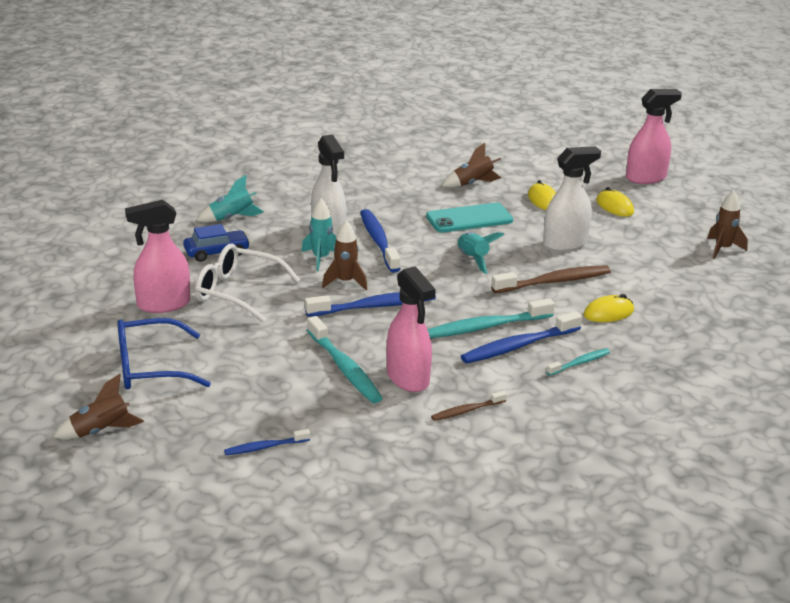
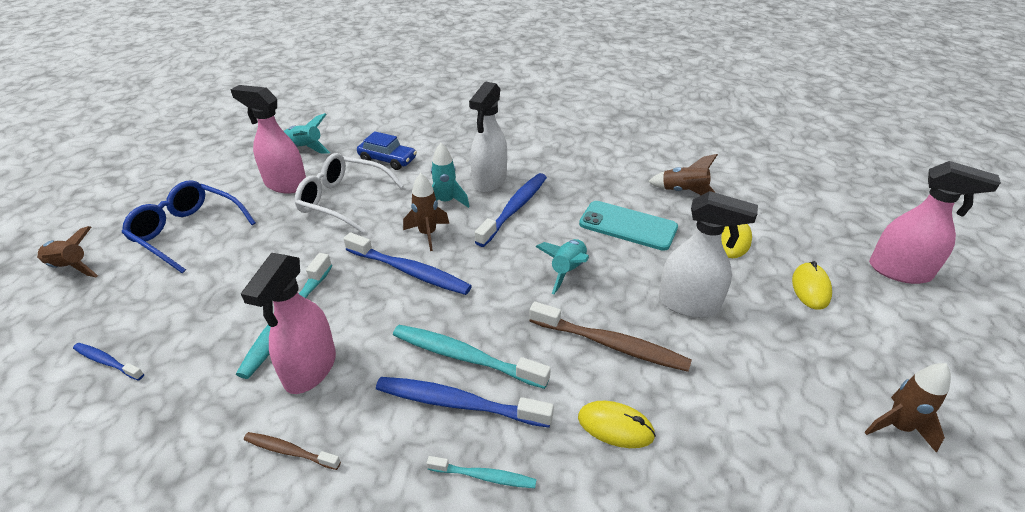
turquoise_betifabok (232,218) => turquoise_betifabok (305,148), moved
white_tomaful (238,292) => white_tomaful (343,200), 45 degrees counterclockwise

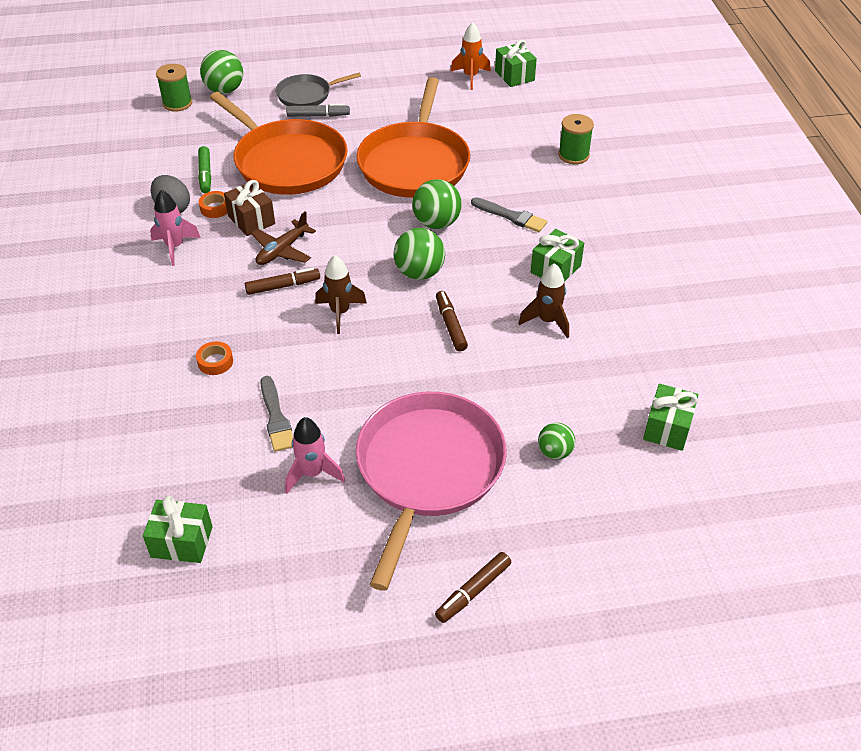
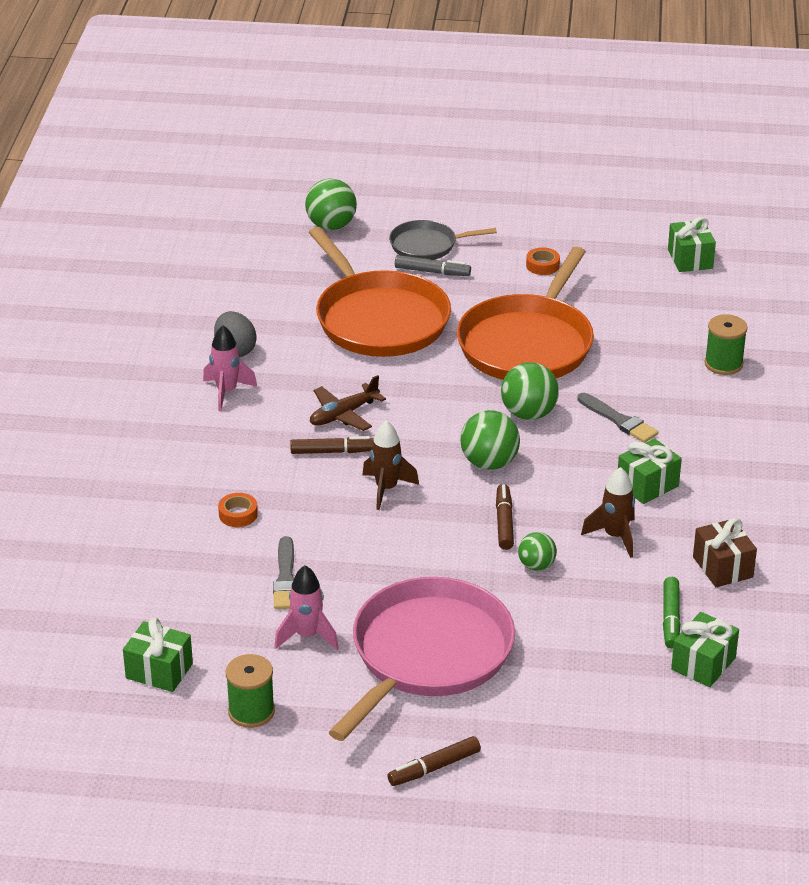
orange_betifabok (470,77) => nothing
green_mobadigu (177,103) => green_mobadigu (251,711), moved
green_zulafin (205,174) => green_zulafin (670,618), moved
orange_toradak (215,208) => orange_toradak (542,265), moved
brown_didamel (251,220) => brown_didamel (722,567), moved
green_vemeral (554,452) => green_vemeral (536,565), moved

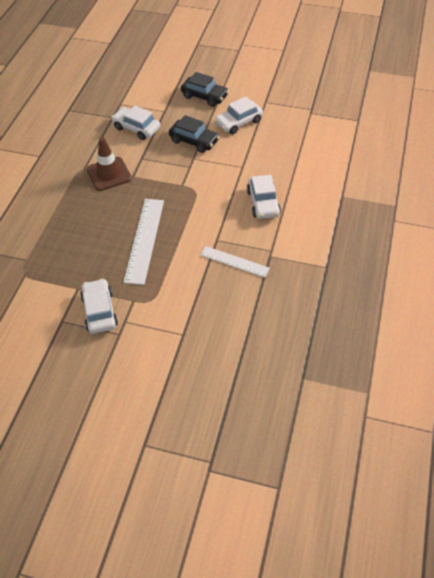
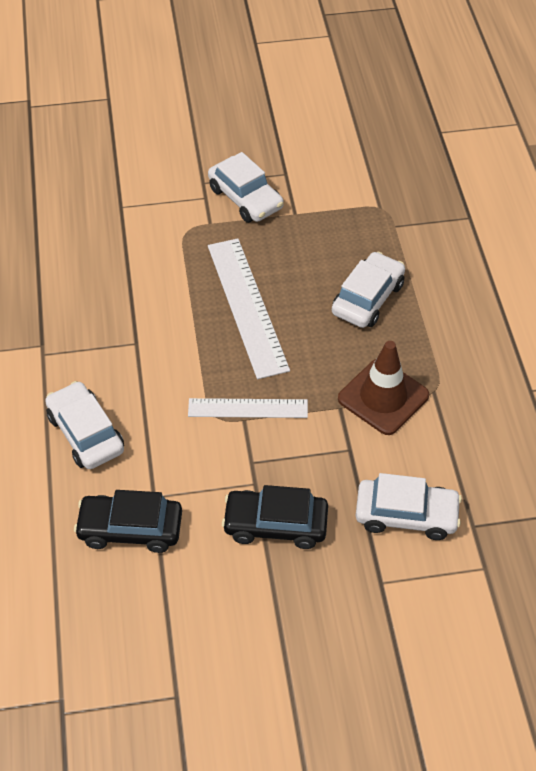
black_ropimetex (204,96) => black_ropimetex (130,529), moved
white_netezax (234,261) => white_netezax (248,408), moved
white_ropimetex (238,122) => white_ropimetex (367,298), moved

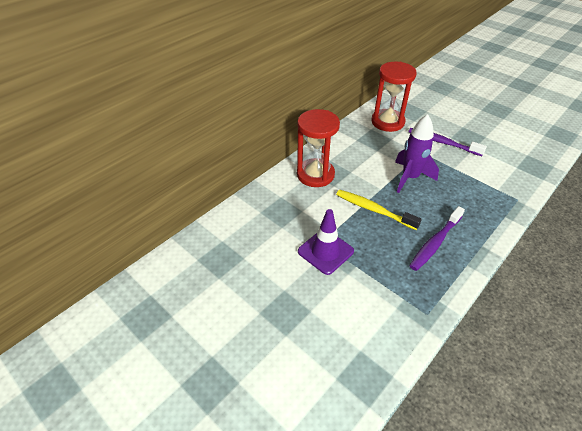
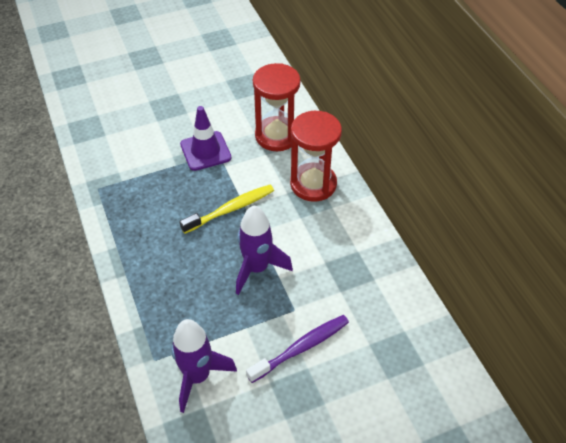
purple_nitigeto (435,243) => nothing
nothing => purple_betifabok (198,376)
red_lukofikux (387,122) => red_lukofikux (277,136), moved

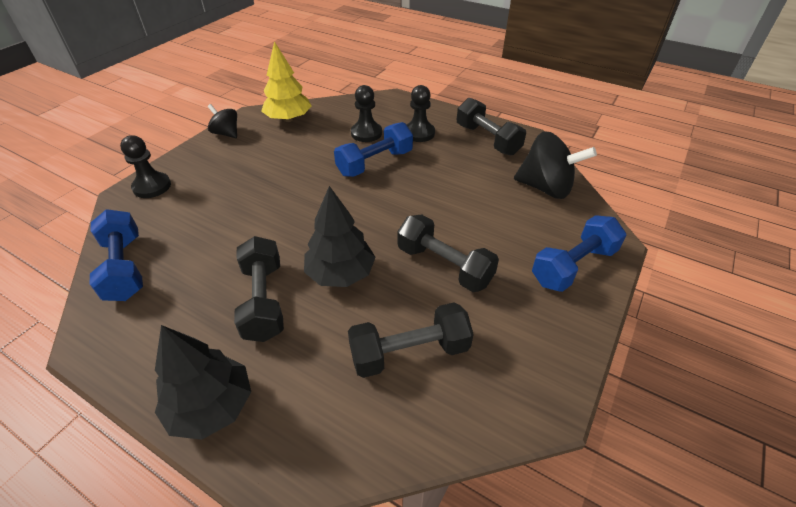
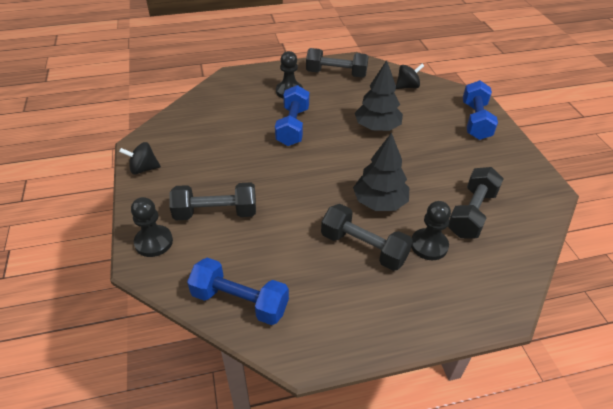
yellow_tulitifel (288,119) => nothing
black_tulitifel (211,406) => black_tulitifel (377,127), moved
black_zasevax (366,133) => black_zasevax (429,245), moved
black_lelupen (444,266) => black_lelupen (216,213), moved
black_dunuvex (545,188) => black_dunuvex (407,86), x0.57

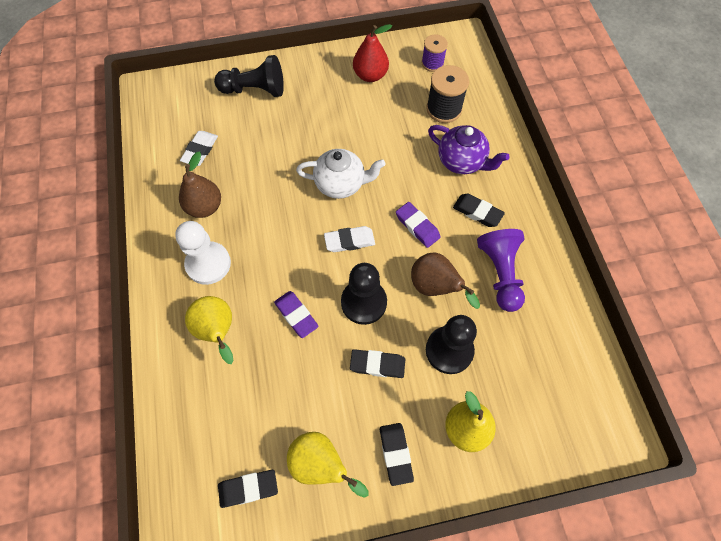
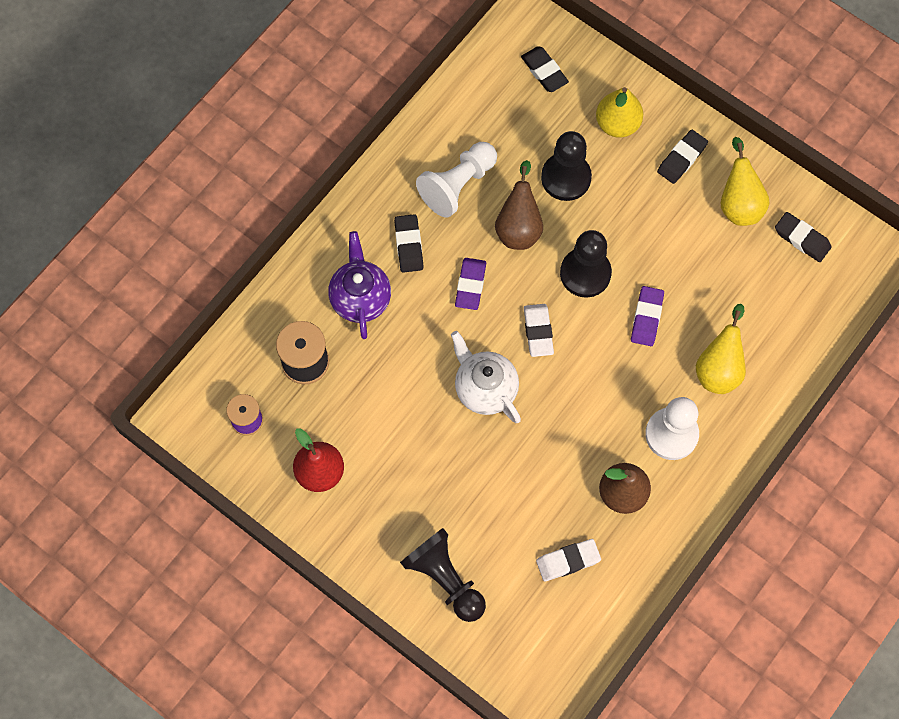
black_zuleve (377,365) => black_zuleve (544,71), moved
purple_zasevax (500,273) => white_zasevax (458,185)
white_zuleve (349,241) => white_zuleve (538,332), 45 degrees clockwise

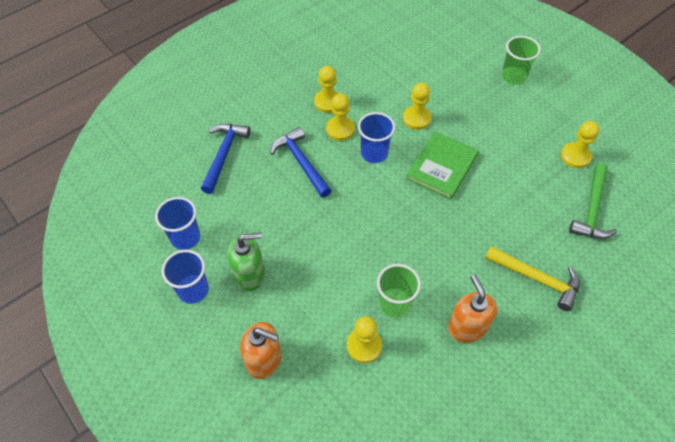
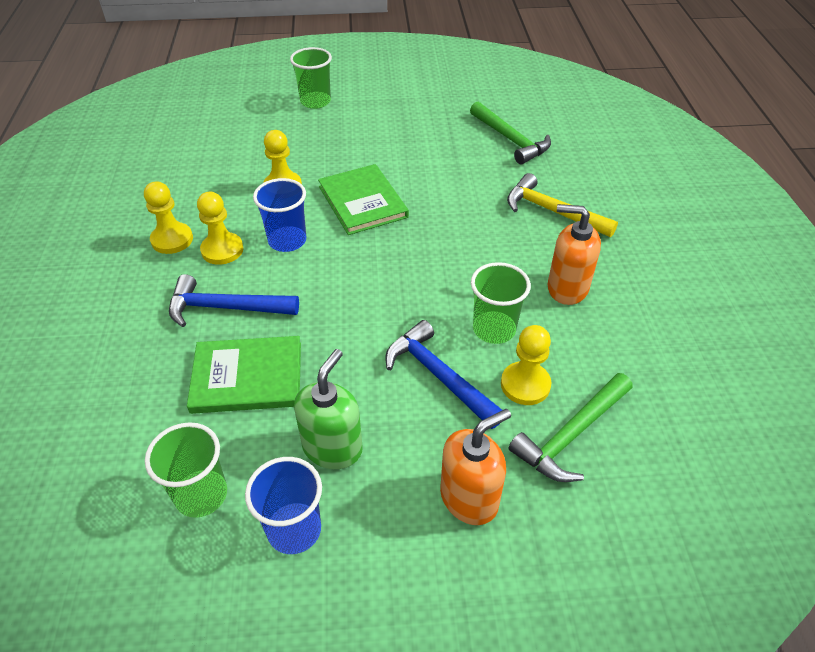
yellow_zasevax (575,156) => nothing
nothing => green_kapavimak (247,377)
nothing => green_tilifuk (571,435)
blue_tilifuk (224,155) => blue_tilifuk (439,376), moved
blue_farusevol (185,238) => green_farusevol (201,495)
yellow_tilifuk (537,279) => yellow_tilifuk (552,211), 120 degrees counterclockwise

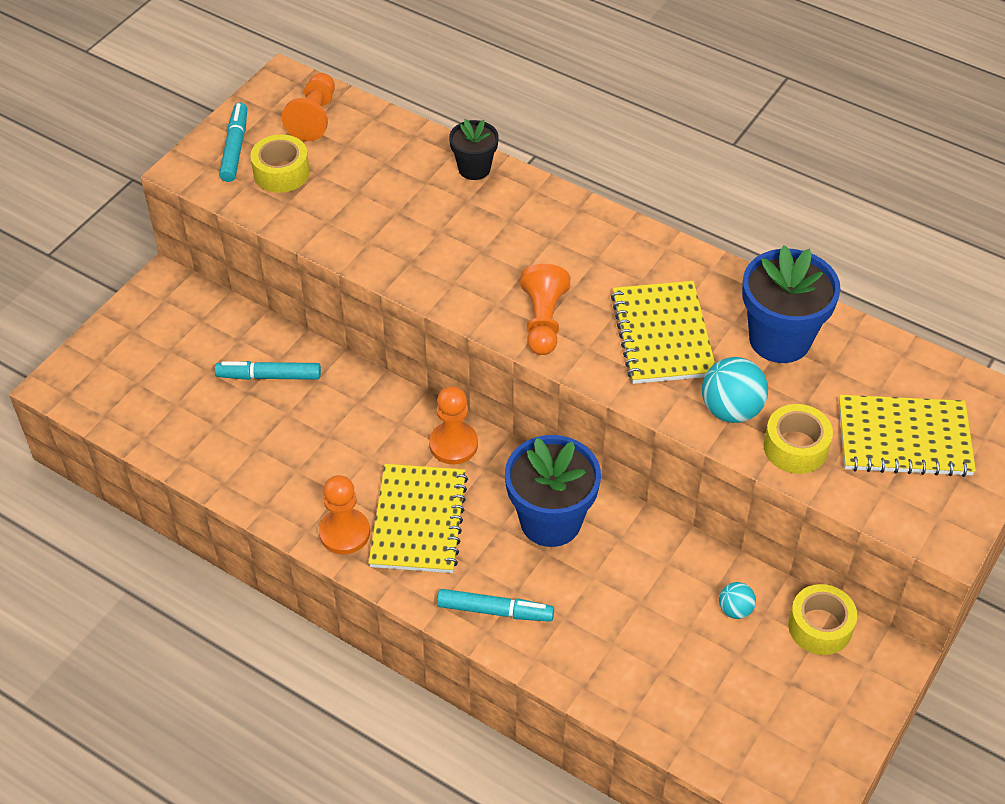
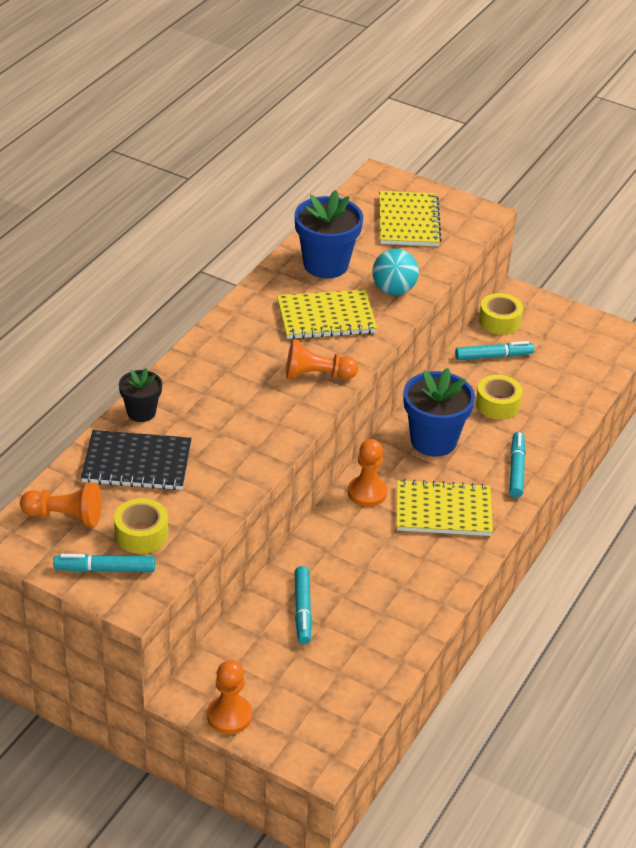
nothing => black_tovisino (137,463)
orange_zasevax (344,533) => orange_zasevax (229,716), moved
yellow_toradak (795,447) => yellow_toradak (497,404), moved
turquoise_vemeral (735,610) => turquoise_zulafin (493,356)

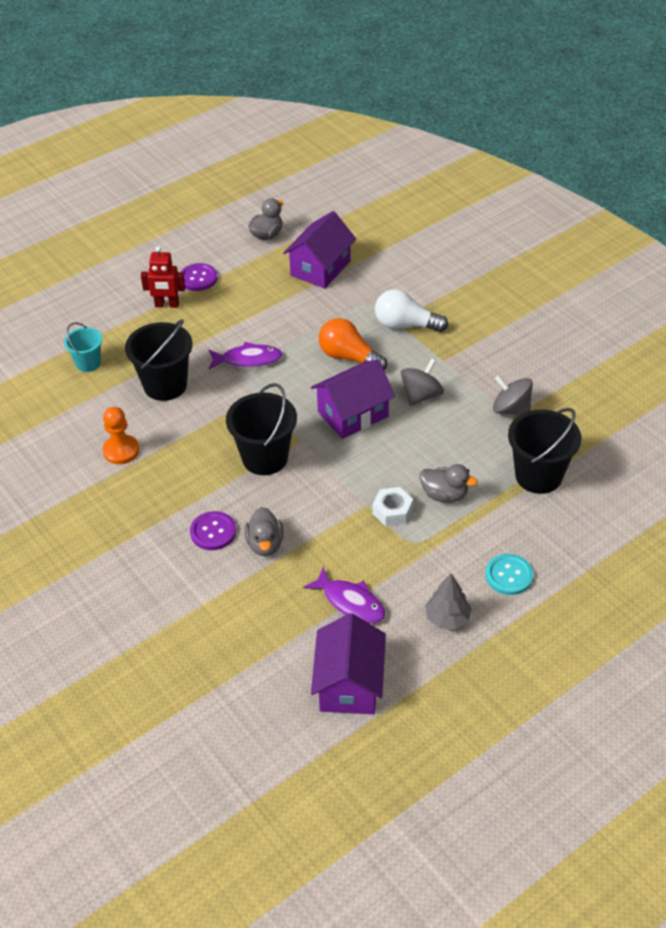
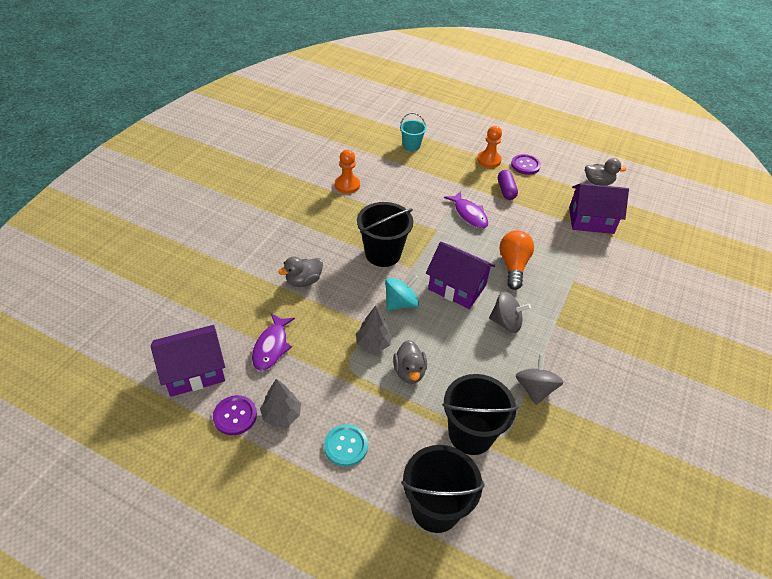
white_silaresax (405,325) => nothing
nothing => turquoise_dunuvex (400,303)
nothing => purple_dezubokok (506,190)
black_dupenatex (165,385) => black_dupenatex (435,508), moved
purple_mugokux (213,532) => purple_mugokux (235,416), moved
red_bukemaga (167,305) => orange_zasevax (489,160)
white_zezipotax (392,511) => grey_tulitifel (373,343)

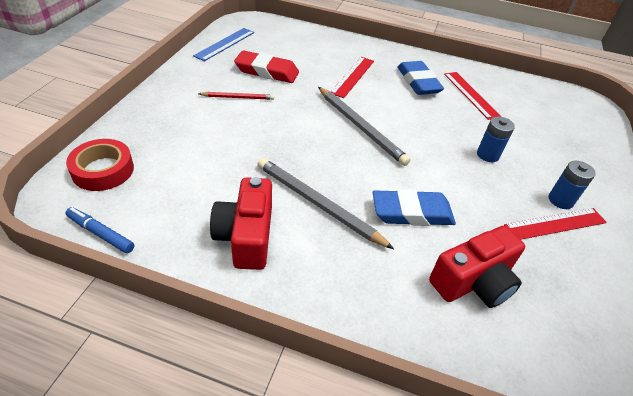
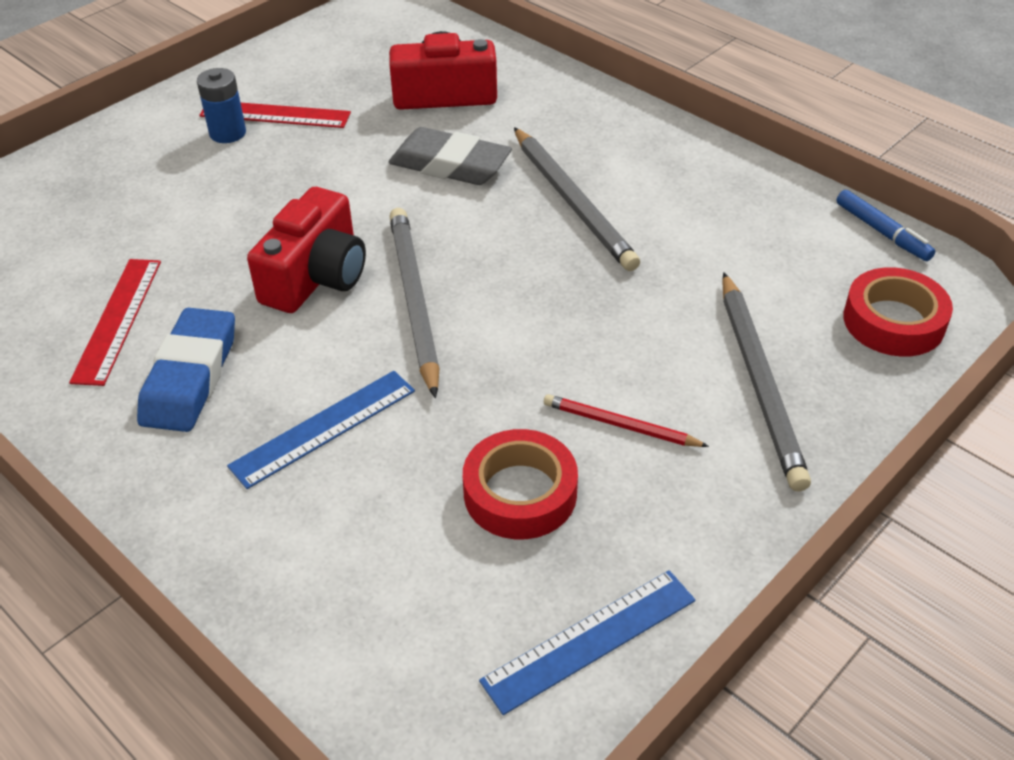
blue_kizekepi (488,155) => nothing
nothing => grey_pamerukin (760,382)
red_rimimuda (246,236) => red_rimimuda (316,276), moved
red_zuleve (267,71) => red_toradak (520,493)
red_netezax (352,76) => blue_netezax (324,428)
blue_zuleve (412,213) => grey_zuleve (450,165)

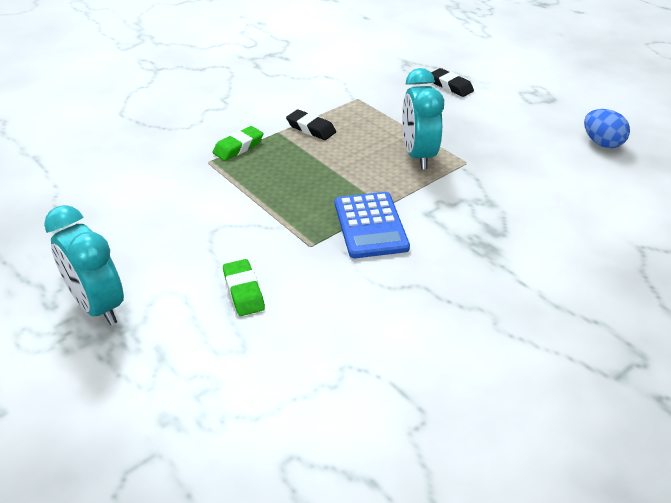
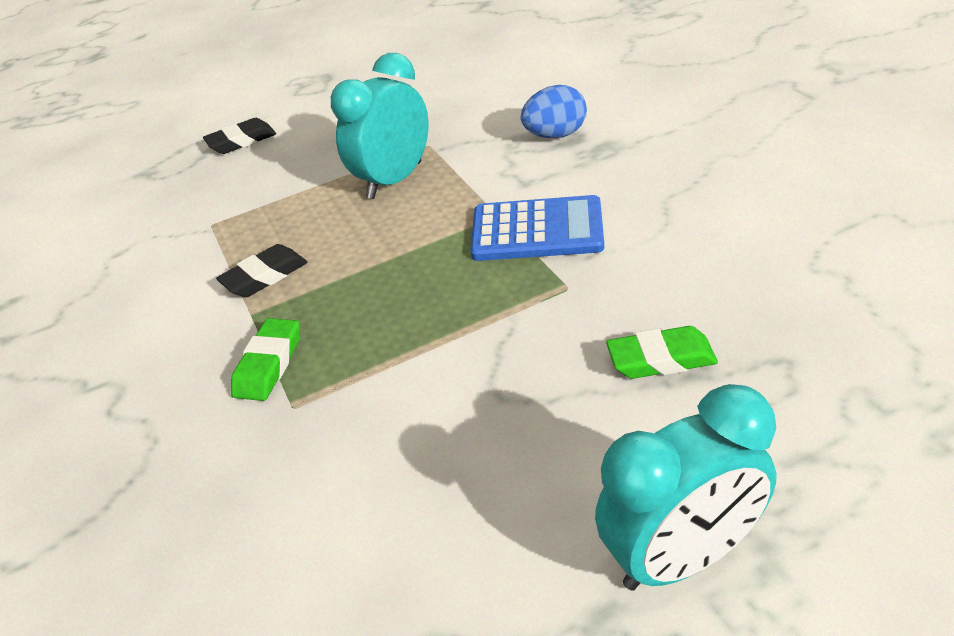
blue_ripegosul (602,143) => blue_ripegosul (555,135), moved
green_zuleve (238,147) => green_zuleve (269,364), 45 degrees clockwise
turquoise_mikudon (418,155) => turquoise_mikudon (394,180), 120 degrees clockwise

